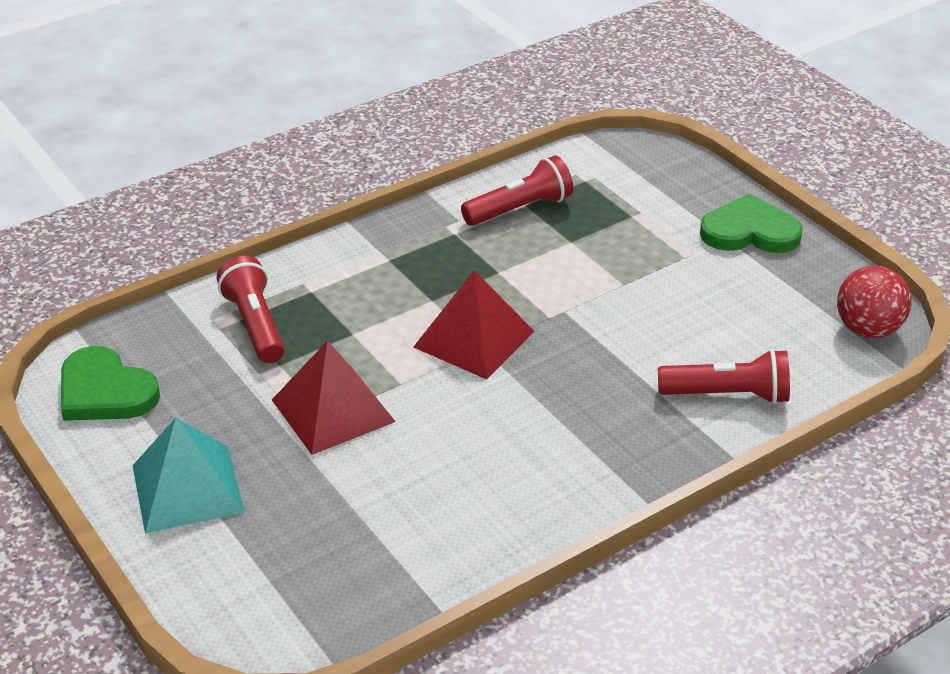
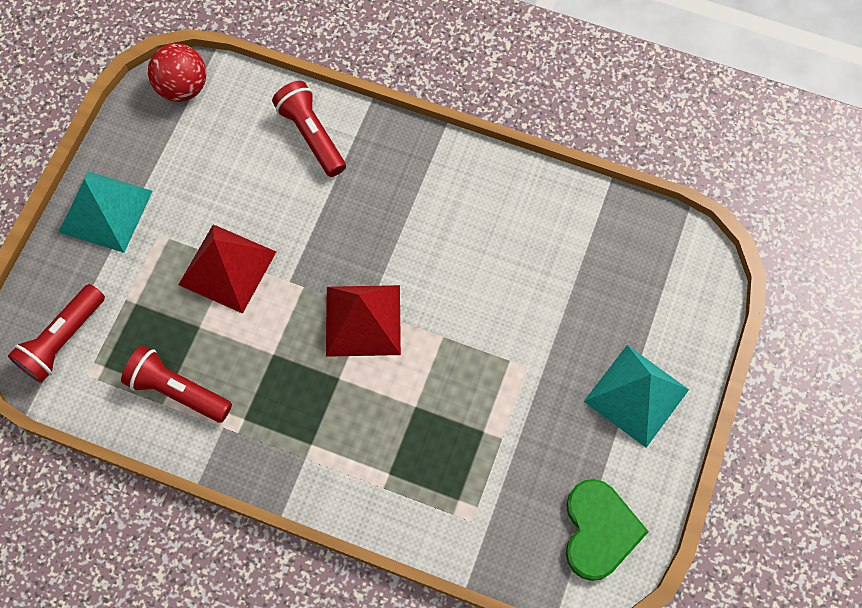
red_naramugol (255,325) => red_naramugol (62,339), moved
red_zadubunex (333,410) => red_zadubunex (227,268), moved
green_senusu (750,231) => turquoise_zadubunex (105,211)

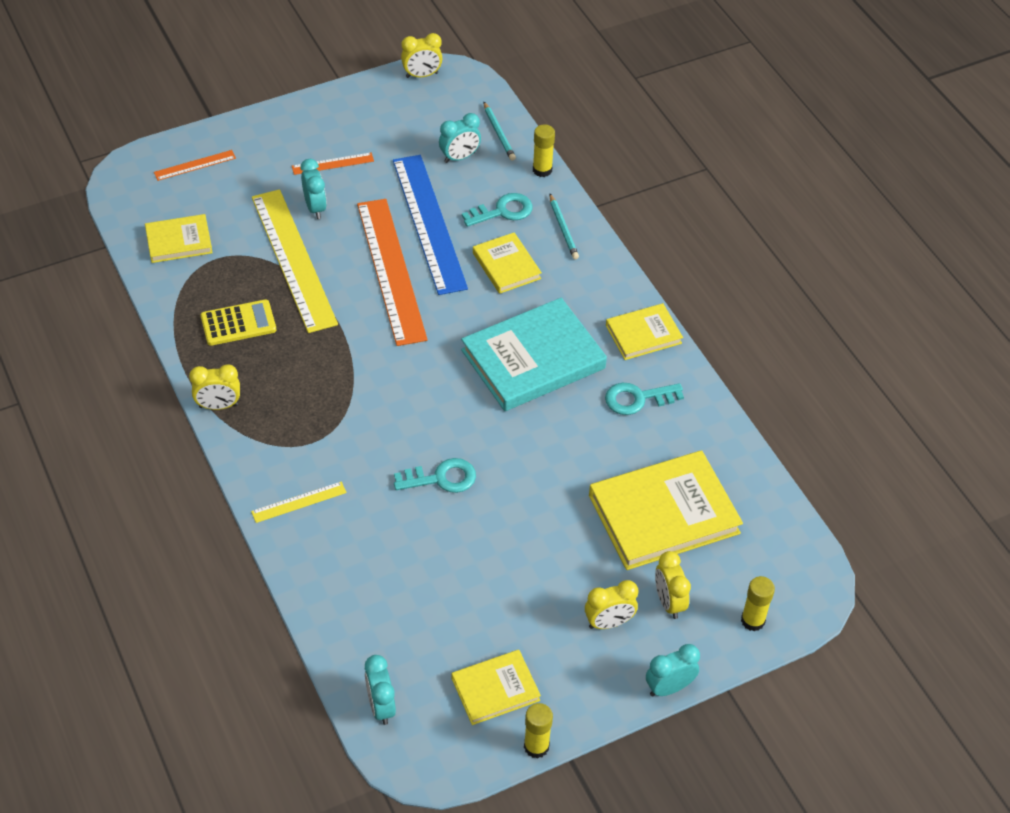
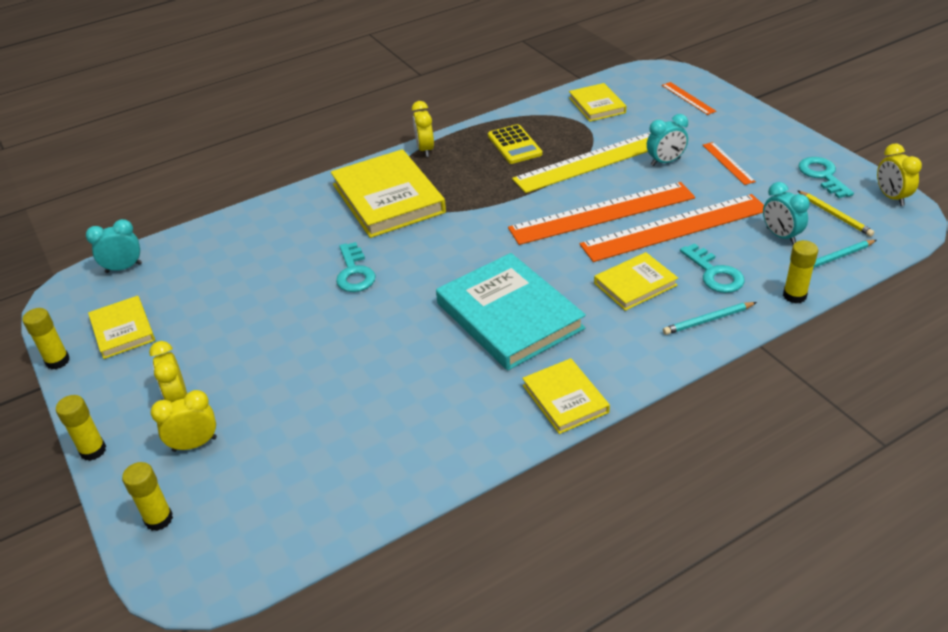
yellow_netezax (299,502) => nothing
nothing => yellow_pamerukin (835,215)
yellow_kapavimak (663,514) => yellow_kapavimak (388,198), moved
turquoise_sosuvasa (638,399) => turquoise_sosuvasa (822,176), moved
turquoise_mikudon (669,687) => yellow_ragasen (93,450)
blue_netezax (429,223) => orange_netezax (675,227)

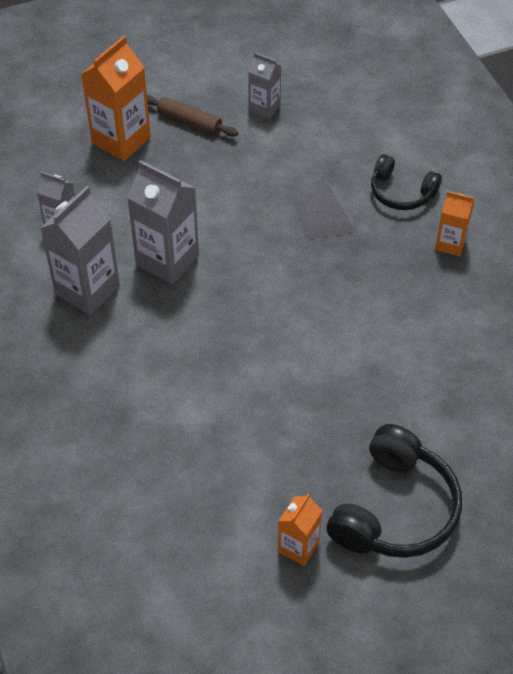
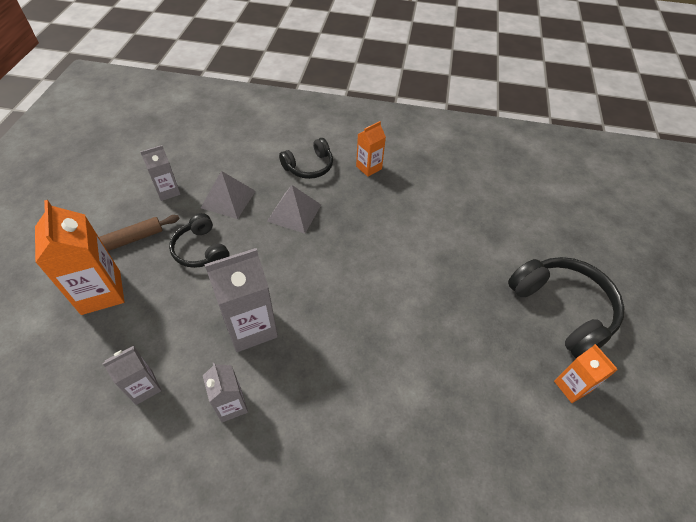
nothing => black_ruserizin (201,250)
nothing => grey_zadubunex (228,199)
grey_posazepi (87,290) => grey_posazepi (231,405), x0.57

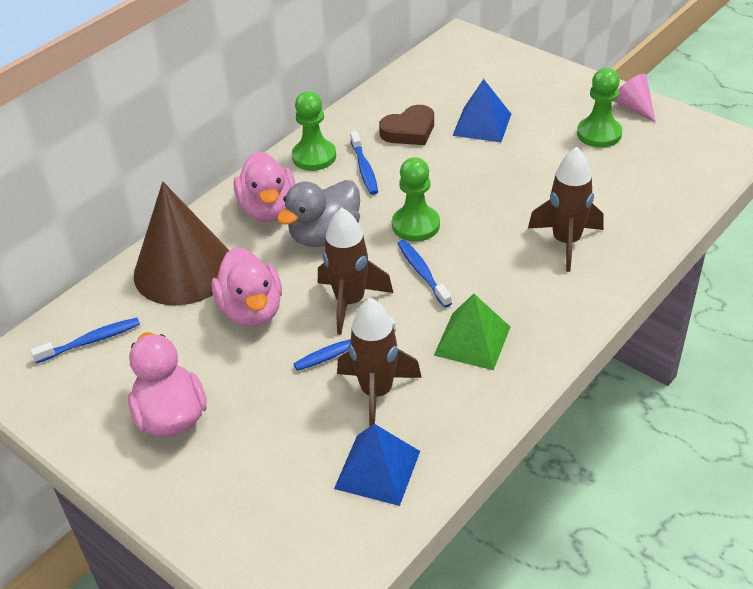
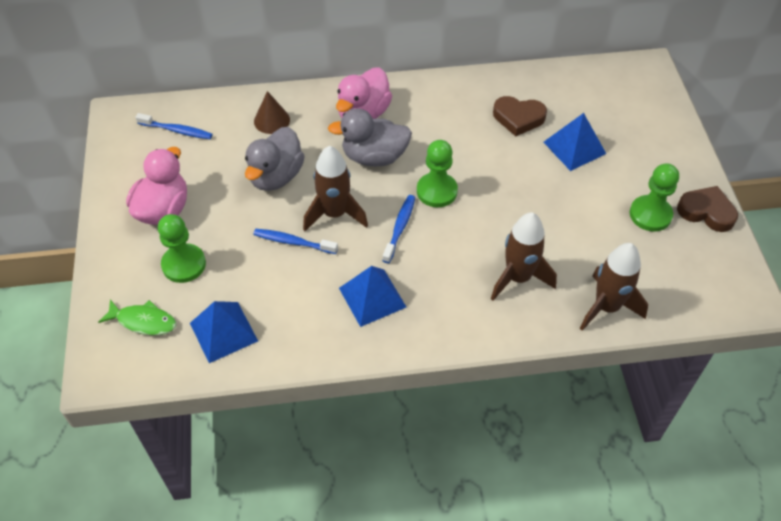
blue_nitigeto (364,169) => nothing
nothing => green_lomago (143,321)
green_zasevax (314,157) => green_zasevax (184,264), moved
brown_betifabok (376,392) => brown_betifabok (606,307), moved
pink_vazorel (633,107) => brown_senusu (706,212)
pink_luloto (252,311) => grey_luloto (276,176)
green_zadubunex (472,341) => blue_zadubunex (372,297)
brown_vazorel (184,269) => brown_vazorel (272,120), x0.46

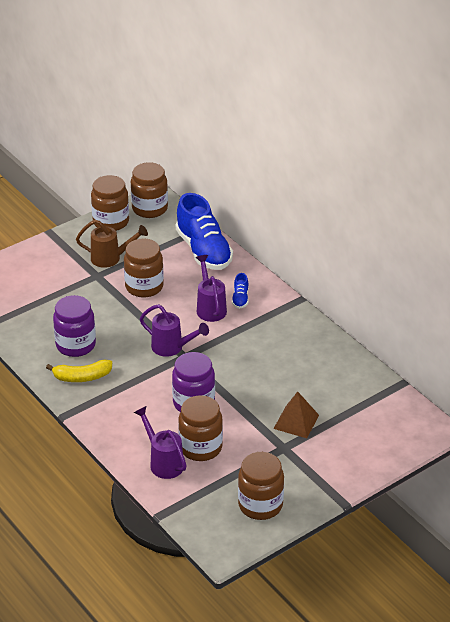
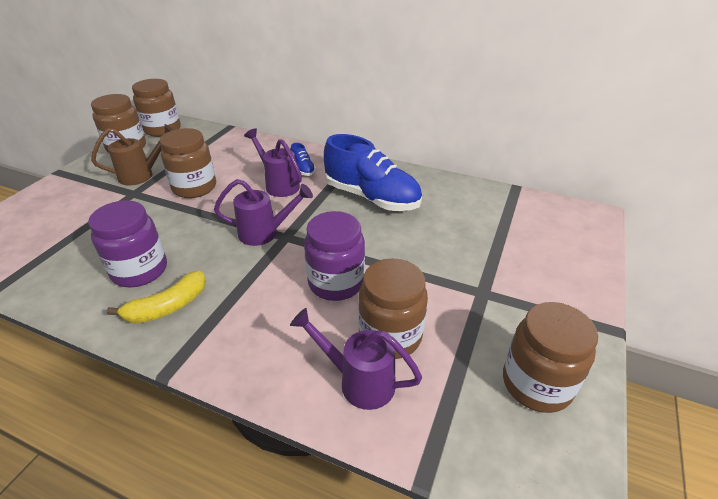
brown_zadubunex (296,421) => nothing
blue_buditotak (203,251) => blue_buditotak (371,197), moved

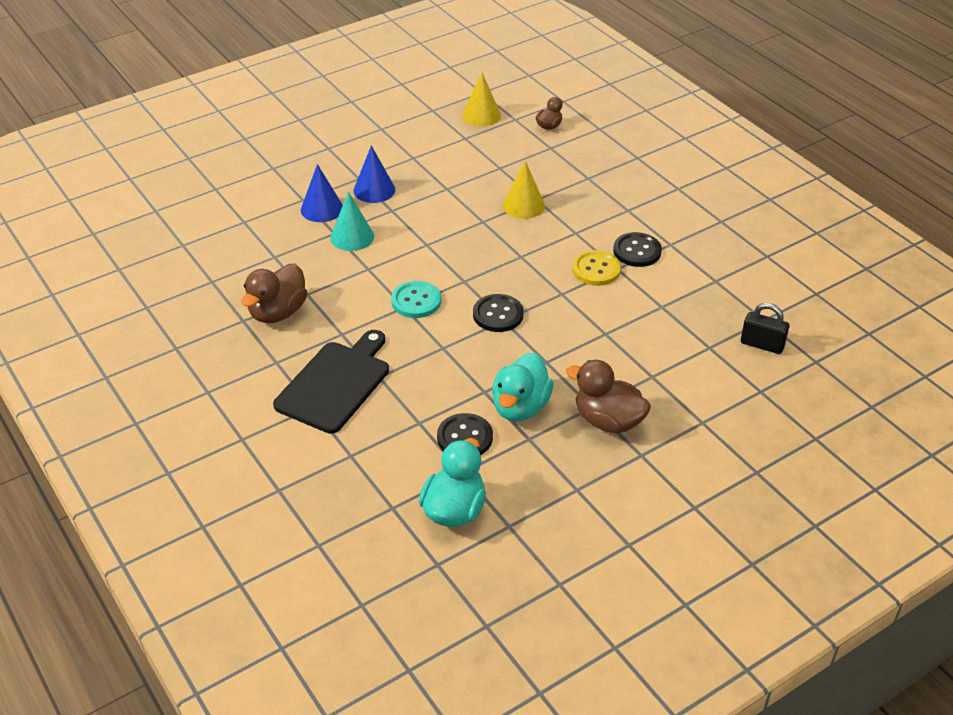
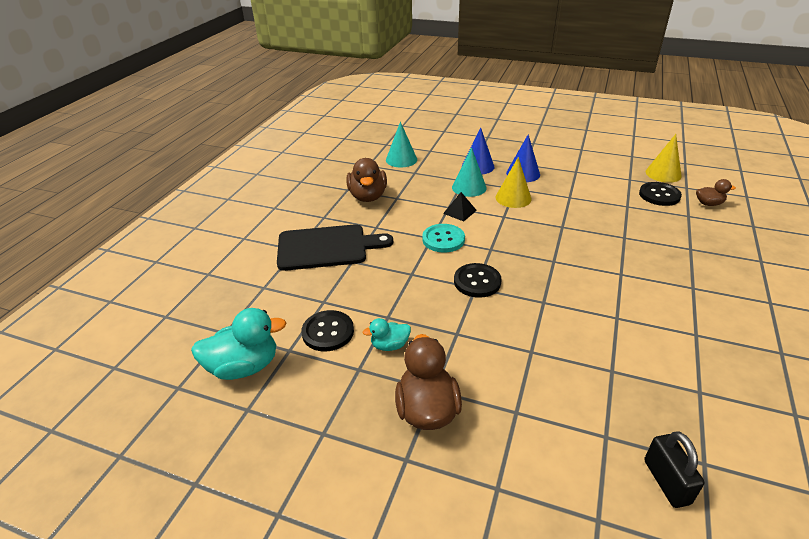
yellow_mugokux (596,269) => nothing
nothing => turquoise_vazorel (401,159)
nothing => black_zadubunex (459,212)
yellow_vazorel (523,205) => yellow_vazorel (513,198), moved
black_mugokux (637,251) => black_mugokux (659,195), moved
brown_luloto (278,312) => brown_luloto (368,196), 90 degrees counterclockwise
turquoise_luloto (520,407) => turquoise_luloto (389,345), x0.54

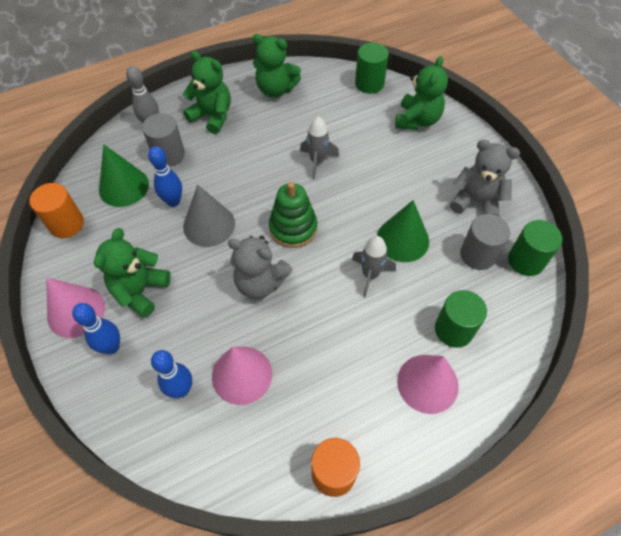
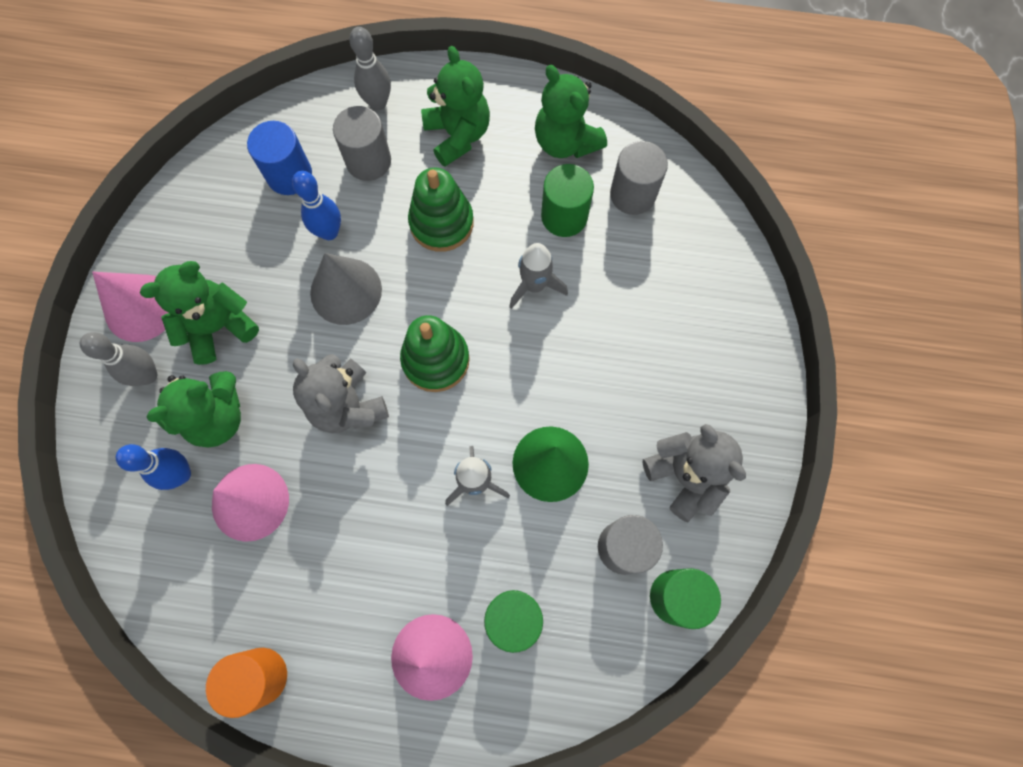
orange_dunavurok (66,224) => nothing
nothing => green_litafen (441,223)
nothing => grey_dunavurok (633,194)
green_dunavurok (369,83) => green_dunavurok (564,216), moved
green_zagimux (417,120) => green_zagimux (217,417), moved
green_vazorel (124,187) => blue_dunavurok (289,175)
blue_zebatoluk (112,347) => grey_zebatoluk (148,375)

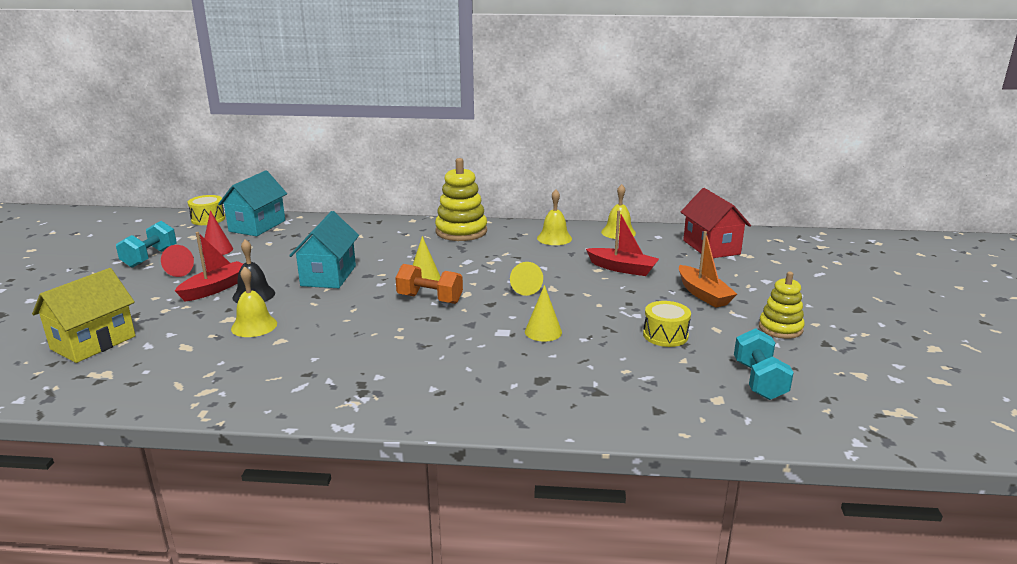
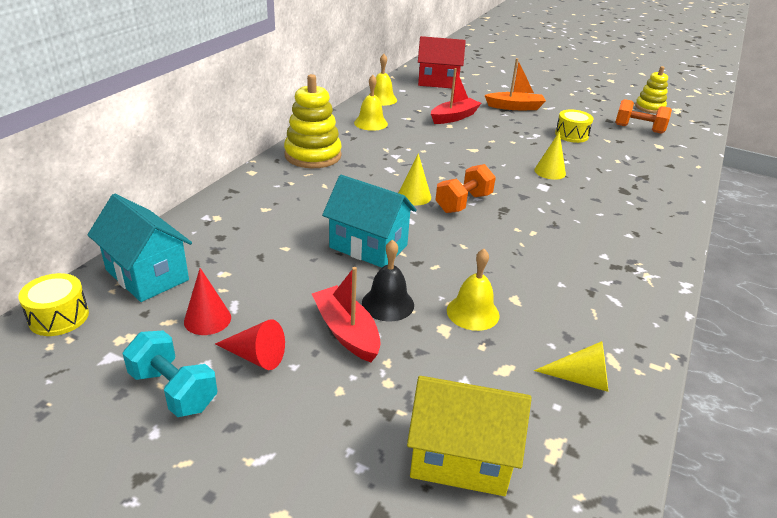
yellow_vazorel (524,287) => yellow_vazorel (581,379), moved
yellow_litafen (780,328) => yellow_litafen (649,108), moved
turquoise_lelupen (759,381) => orange_lelupen (639,129)
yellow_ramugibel (93,342) => yellow_ramugibel (460,458), 45 degrees counterclockwise

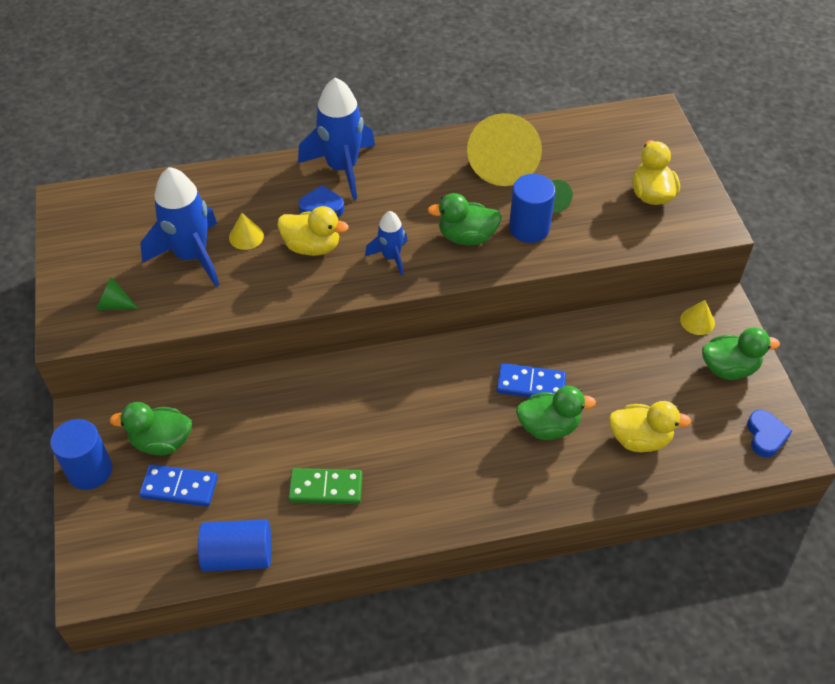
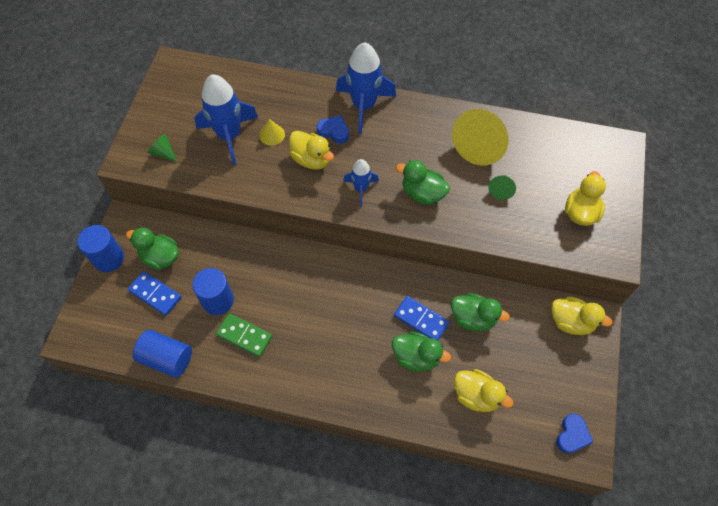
blue_dunavurok (529,228) => blue_dunavurok (218,300), moved
green_luloto (729,368) => green_luloto (473,318), moved
yellow_vazorel (697,321) => yellow_luloto (571,322)

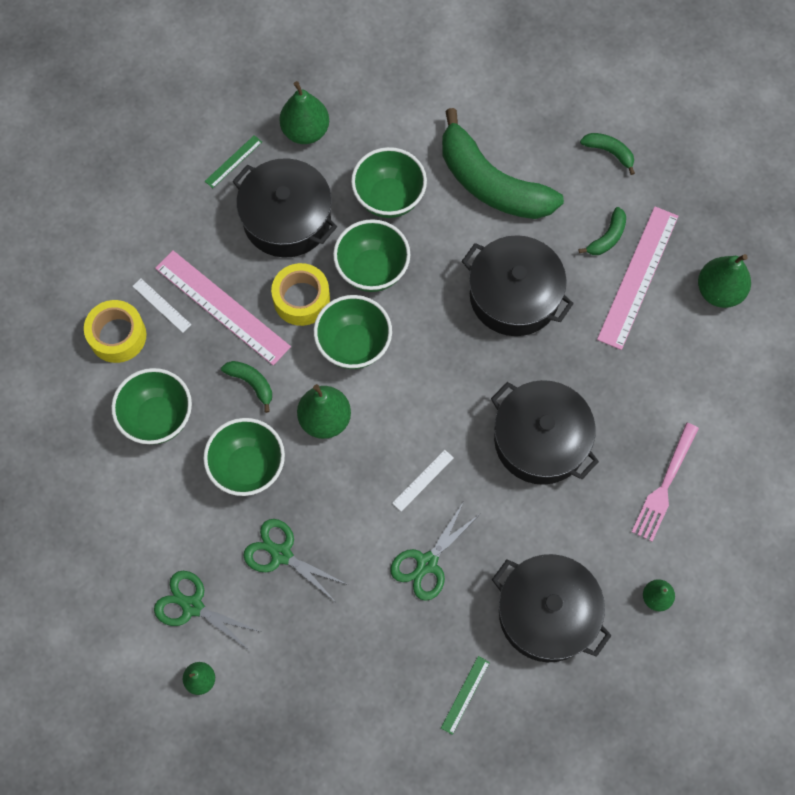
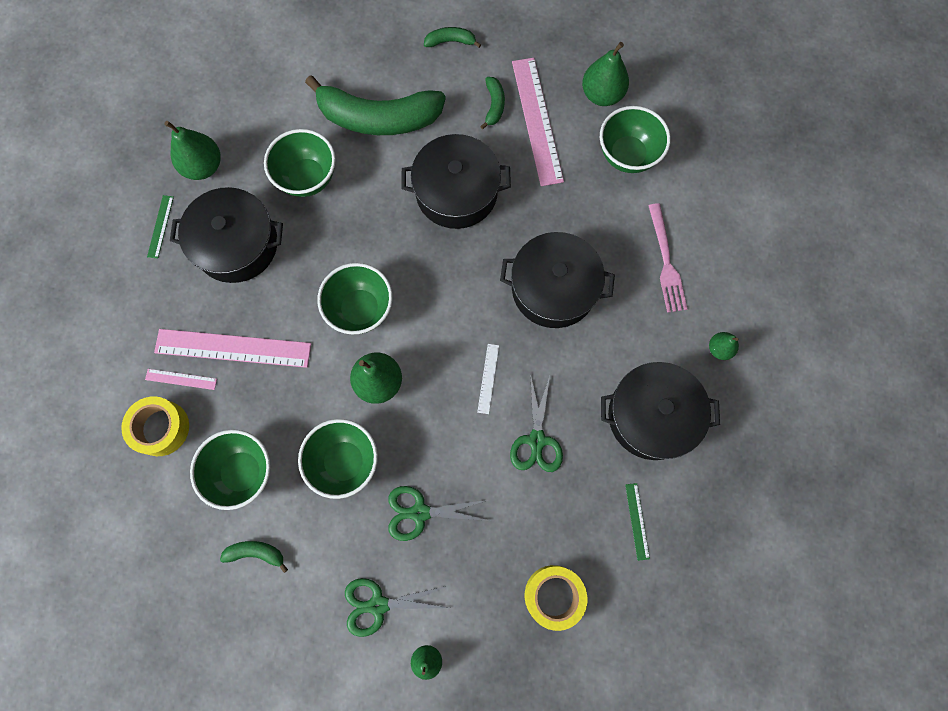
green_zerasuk (251,383) => green_zerasuk (256,553), moved
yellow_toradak (301,299) => yellow_toradak (554,595), moved
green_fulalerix (372,270) => green_fulalerix (627,155), moved
white_netezax (161,305) => pink_netezax (181,379)

